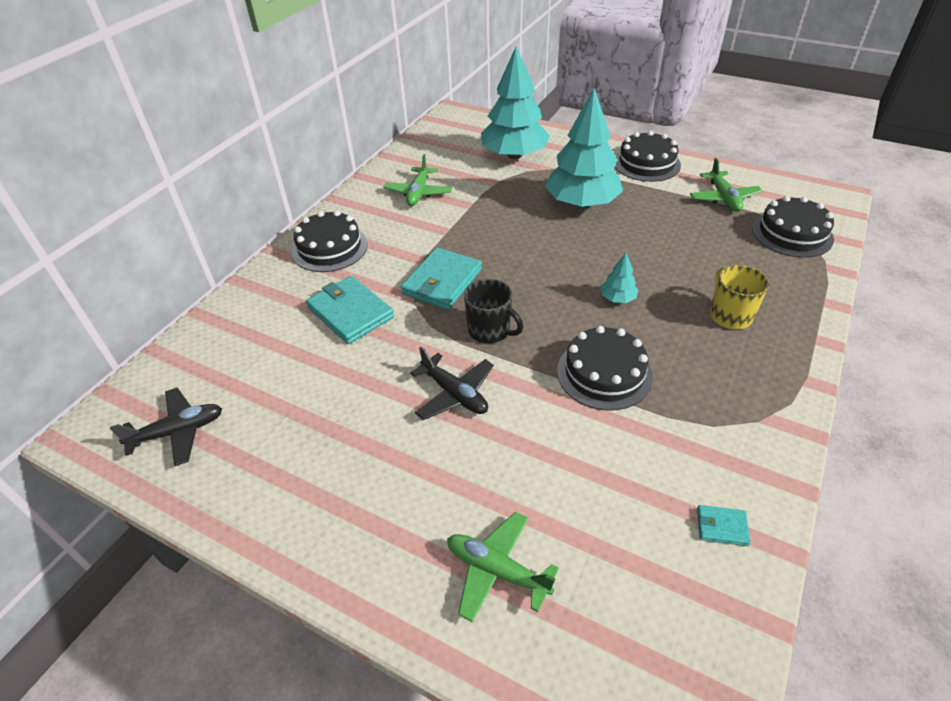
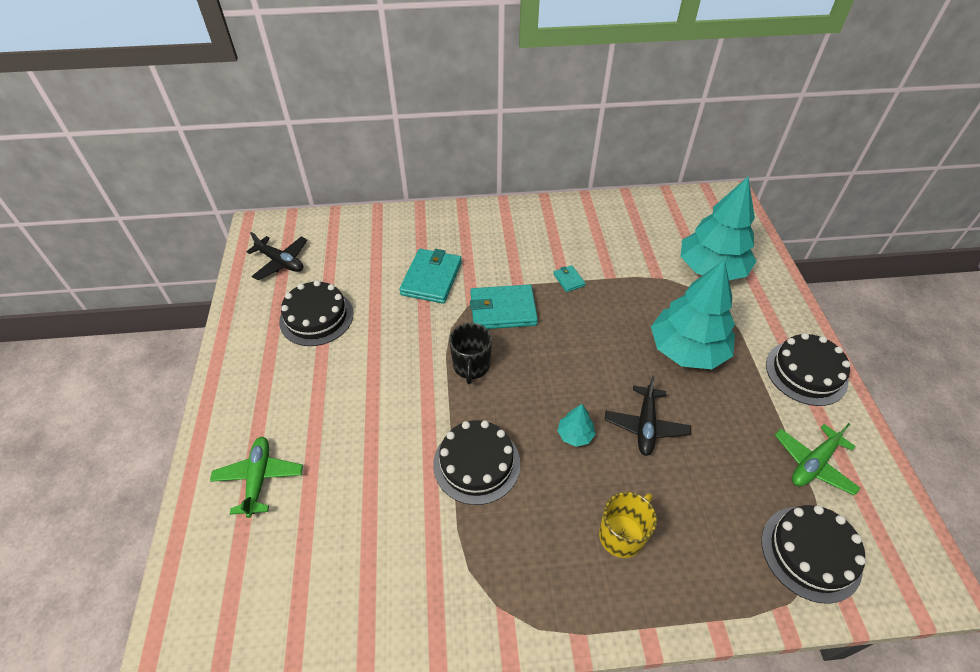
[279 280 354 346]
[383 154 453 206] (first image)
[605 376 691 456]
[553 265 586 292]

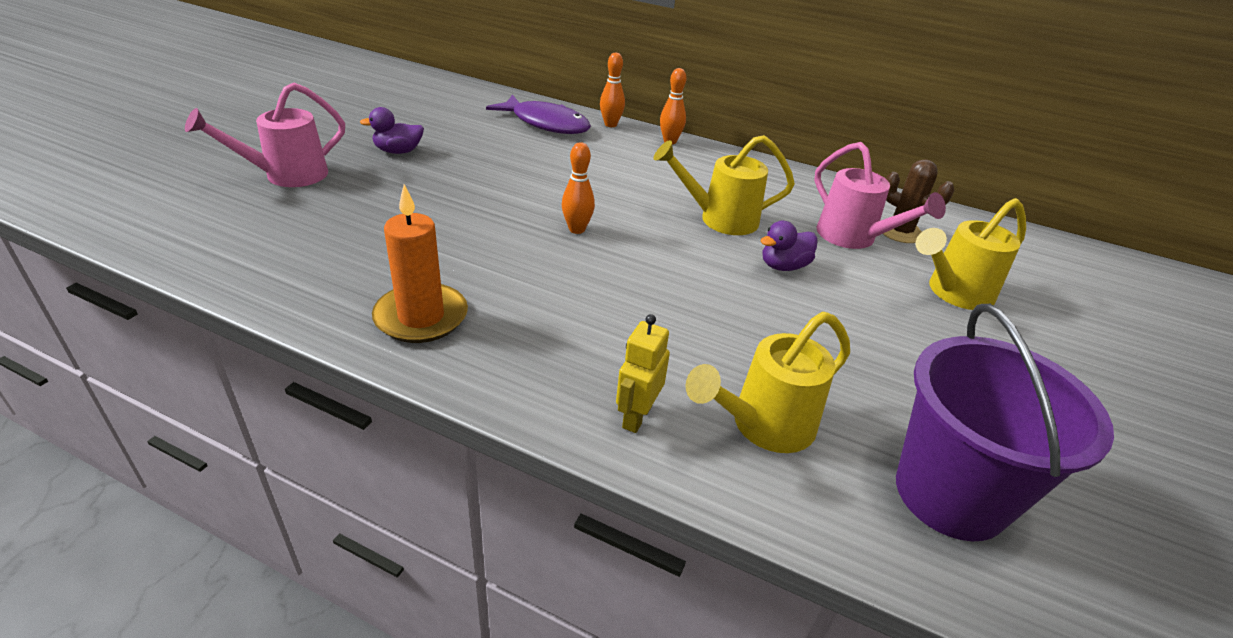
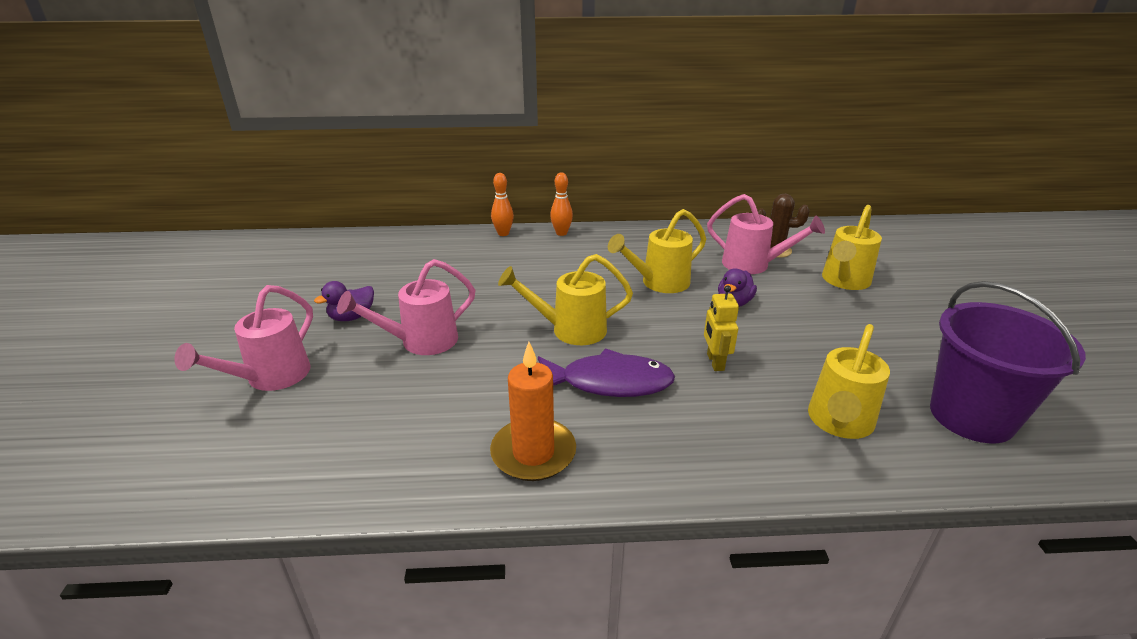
[538 349 675 397]
[498 254 633 345]
[704 285 739 371]
[337 259 475 355]

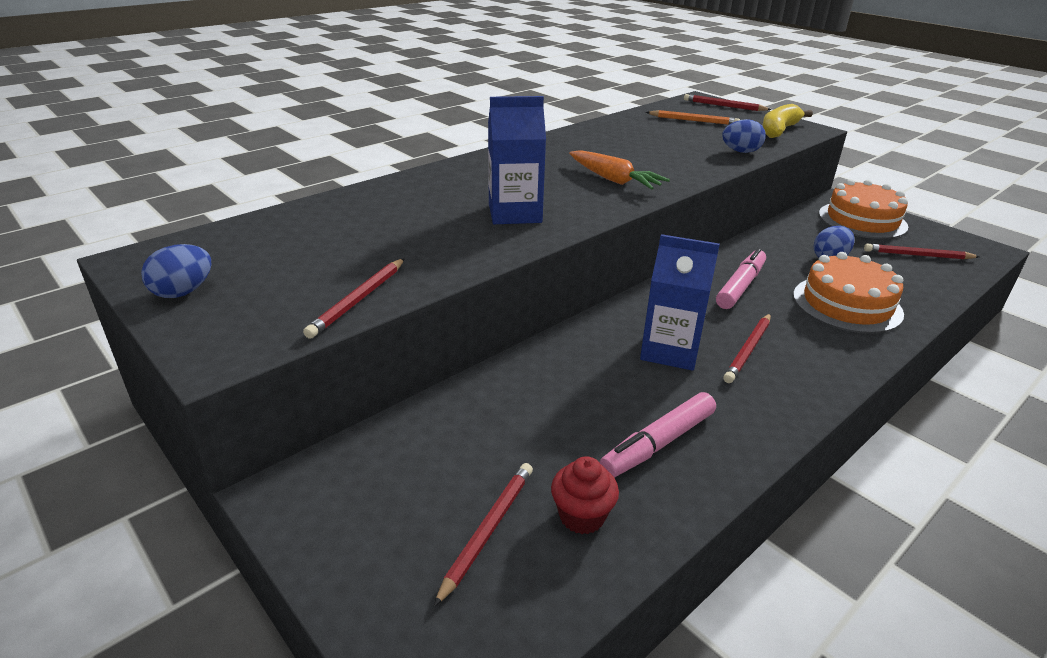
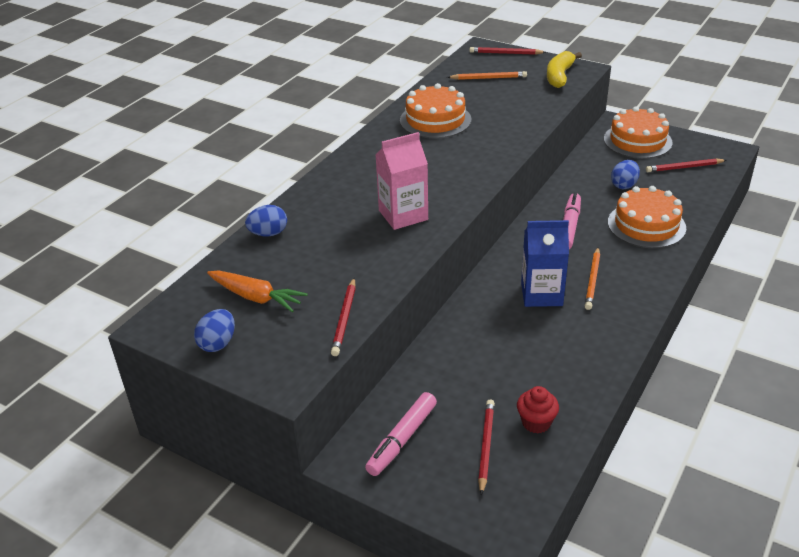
[376 132 428 230]
[207 271 308 312]
[365 392 437 476]
[245 205 287 237]
[585 247 600 310]
[400 83 471 139]

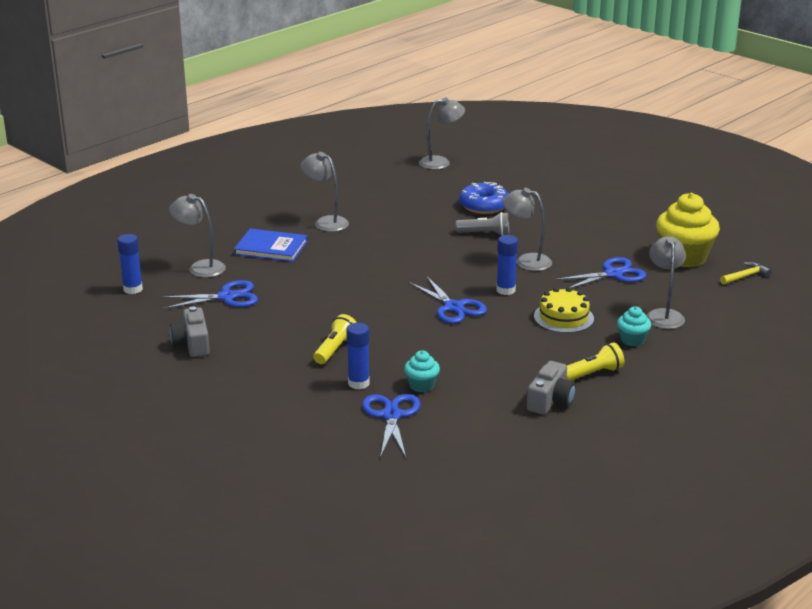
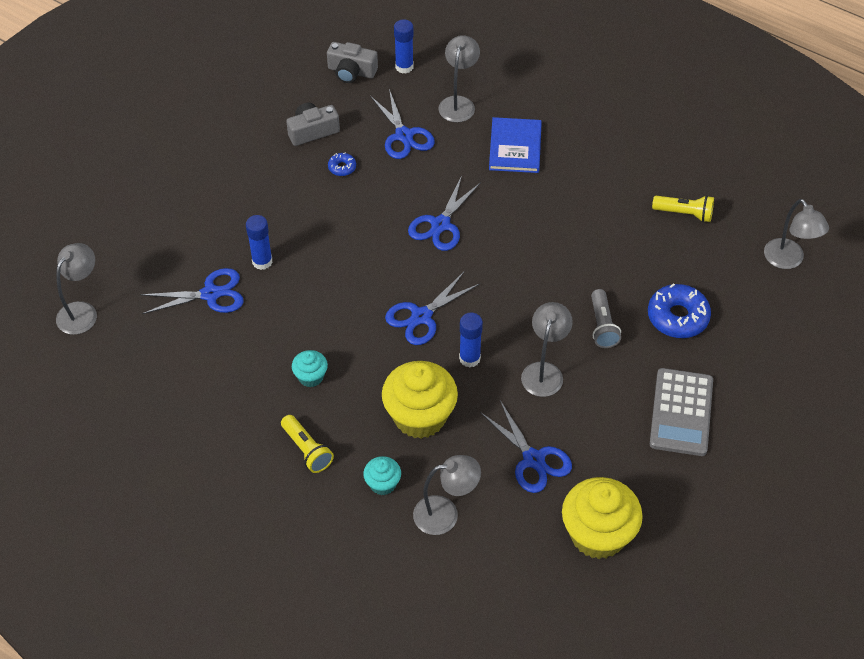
[56 243 97 335]
[652 195 714 222]
[292 350 328 387]
[327 42 378 83]
[382 361 458 439]
[720 262 772 285] (first image)
[328 152 356 176]
[408 176 481 251]
[650 368 713 456]

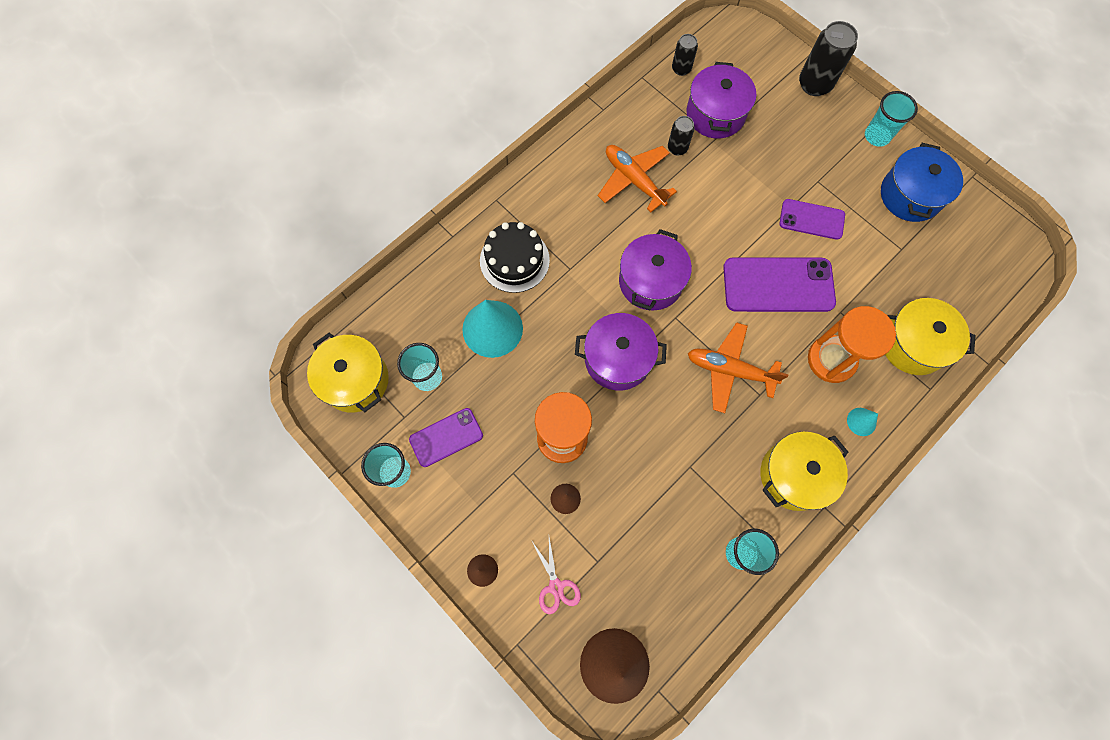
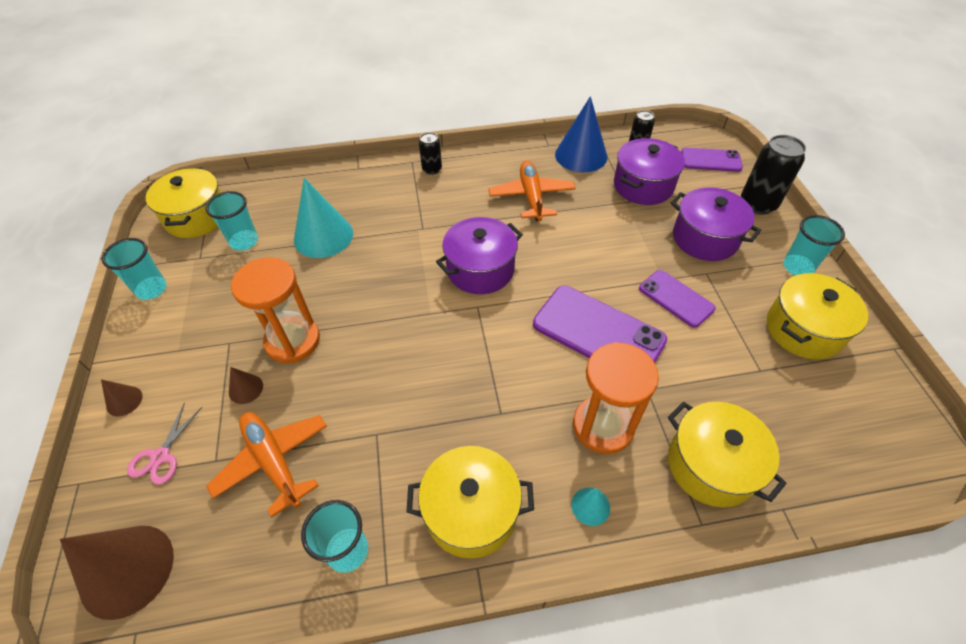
[681 148 743 172]
[480 222 550 293] (first image)
[671 187 761 261]
[419 132 442 175]
[206 412 327 518]
[767 273 868 359]
[555 96 608 172]

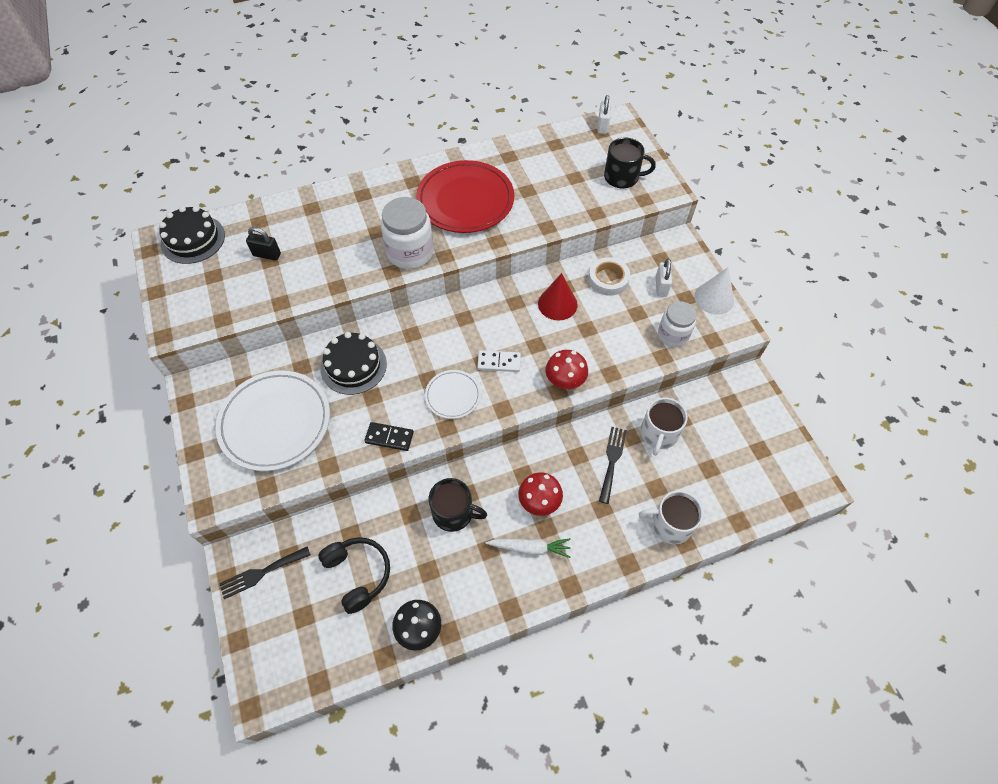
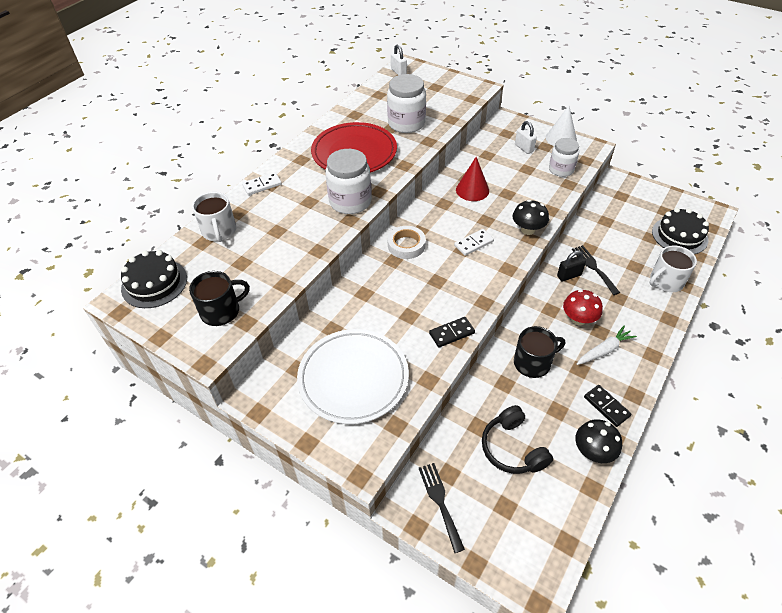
[419 463 465 553]
[557 250 586 282]
[482 405 553 474]
[652 208 709 254]
[425 370 481 419] (first image)
[513 200 549 235]
[387 226 426 259]
[189 271 250 326]
[192 192 236 242]
[242 172 282 195]
[387 74 426 133]
[584 385 632 427]

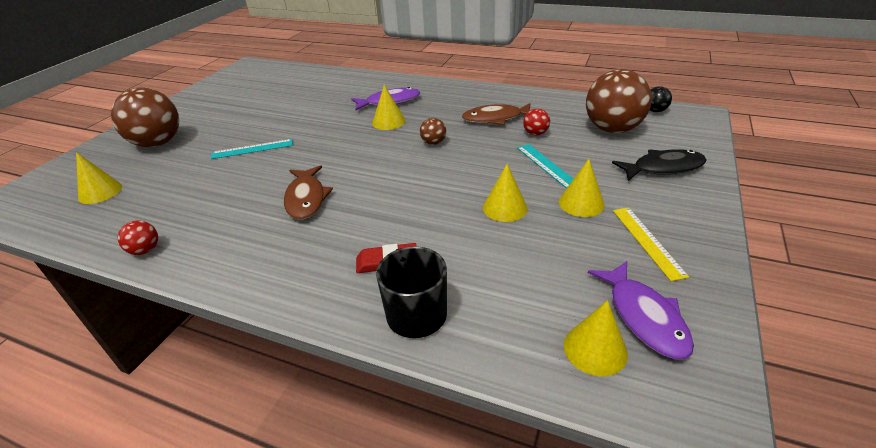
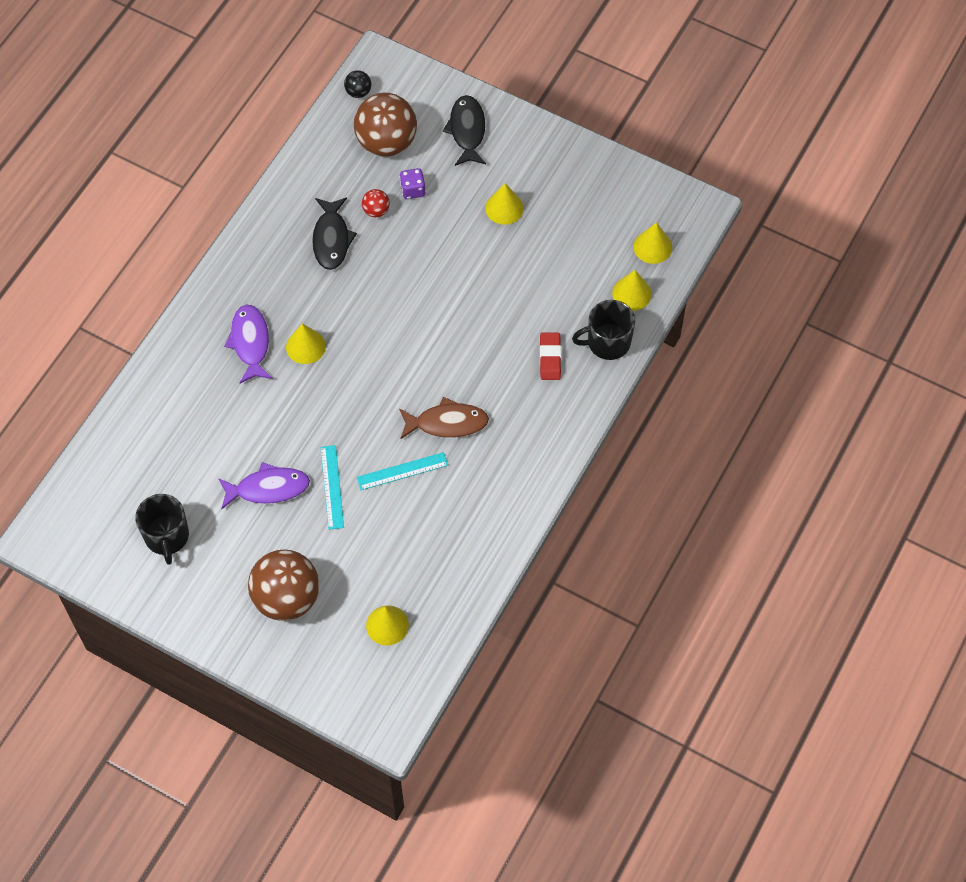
[118 221 158 255] (first image)
[420 118 446 145] (first image)
[312 197 357 270]
[612 270 652 311]
[357 452 448 490]
[218 462 310 509]
[613 207 689 281] (first image)
[135 494 189 565]
[400 168 425 199]

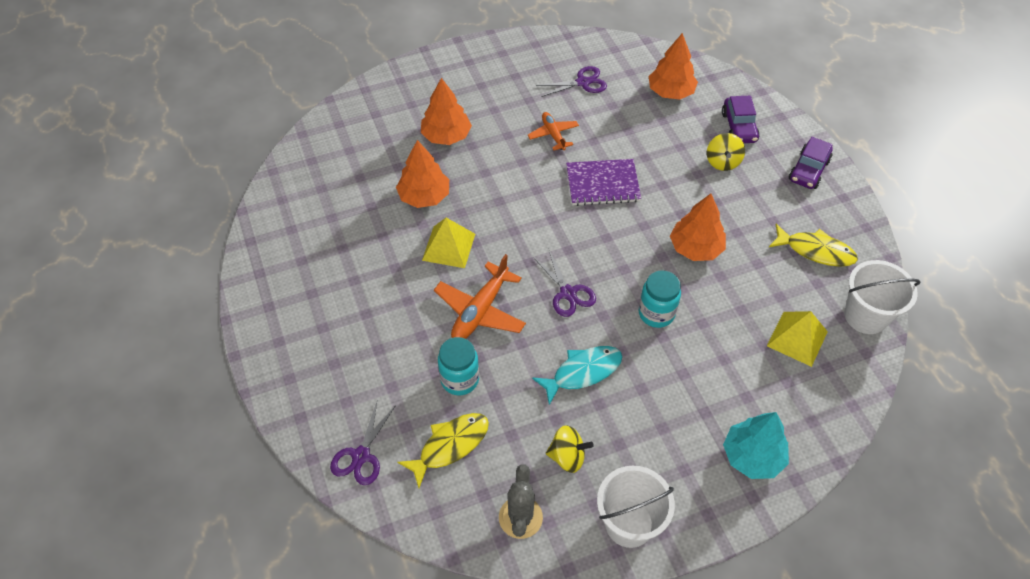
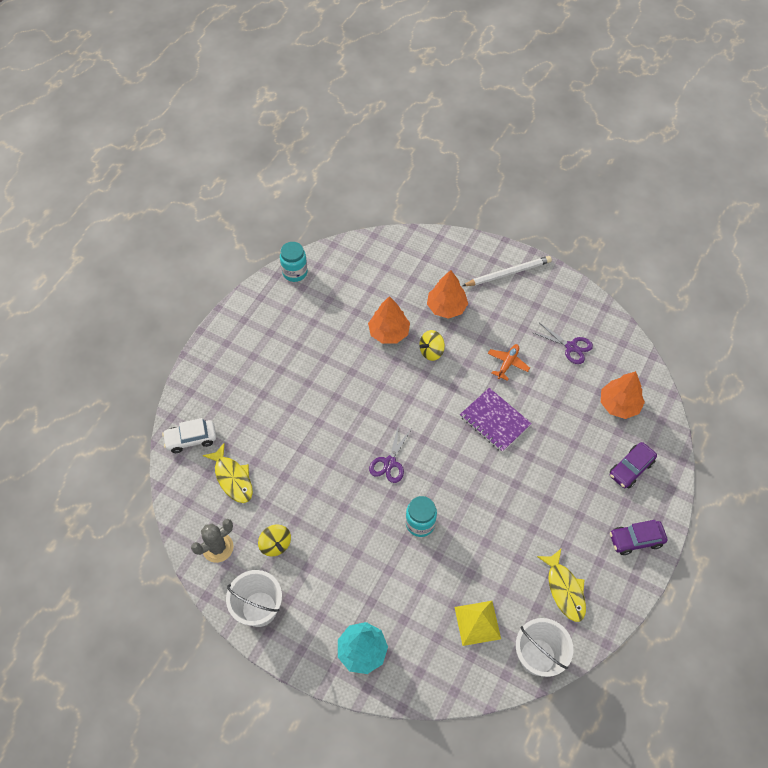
[162 418 216 453]
[202 443 253 503]
[422 218 475 268] (first image)
[434 254 526 339] (first image)
[280 242 308 282]
[532 346 622 405] (first image)
[670 194 726 261] (first image)
[419 330 445 361]
[462 256 552 286]

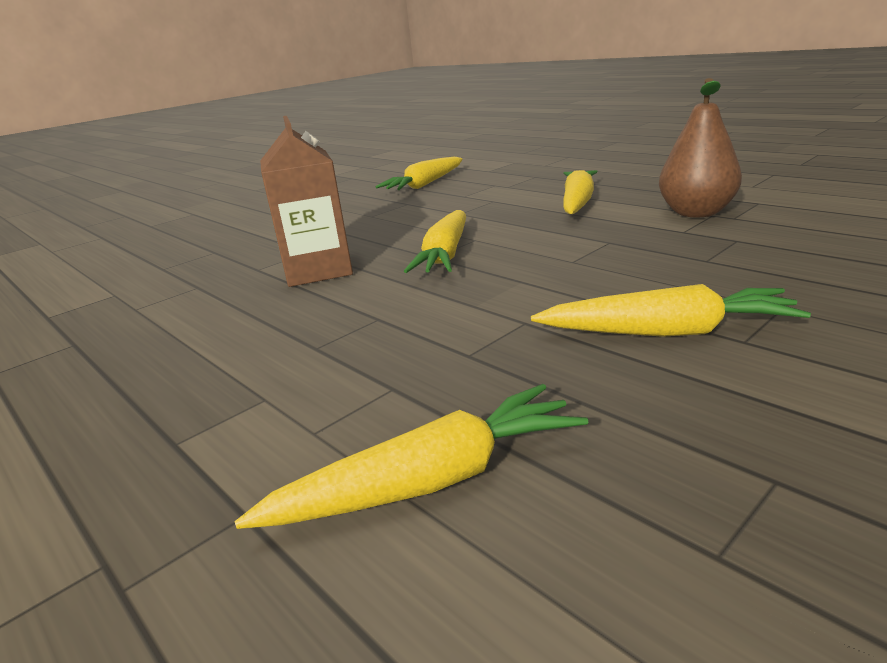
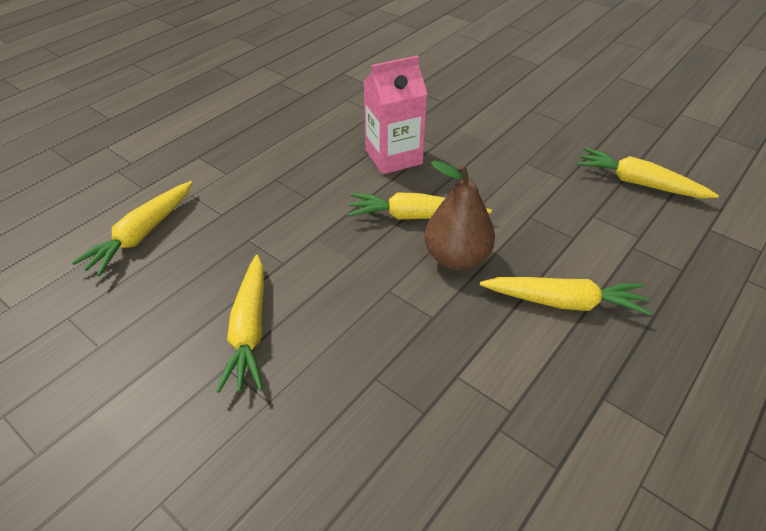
[72 181 192 277]
[364 56 428 174]
[424 160 495 270]

